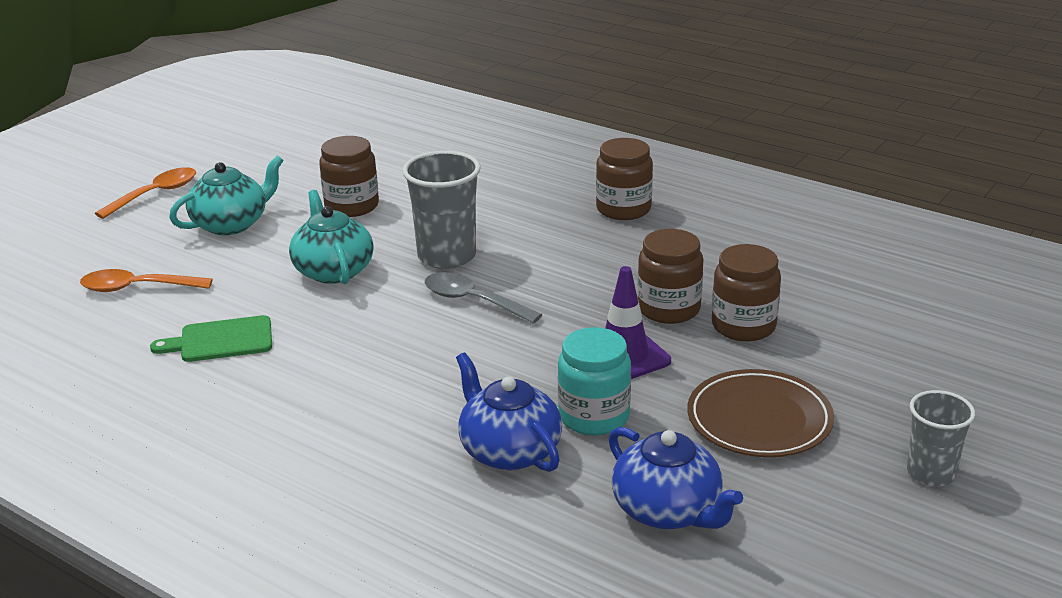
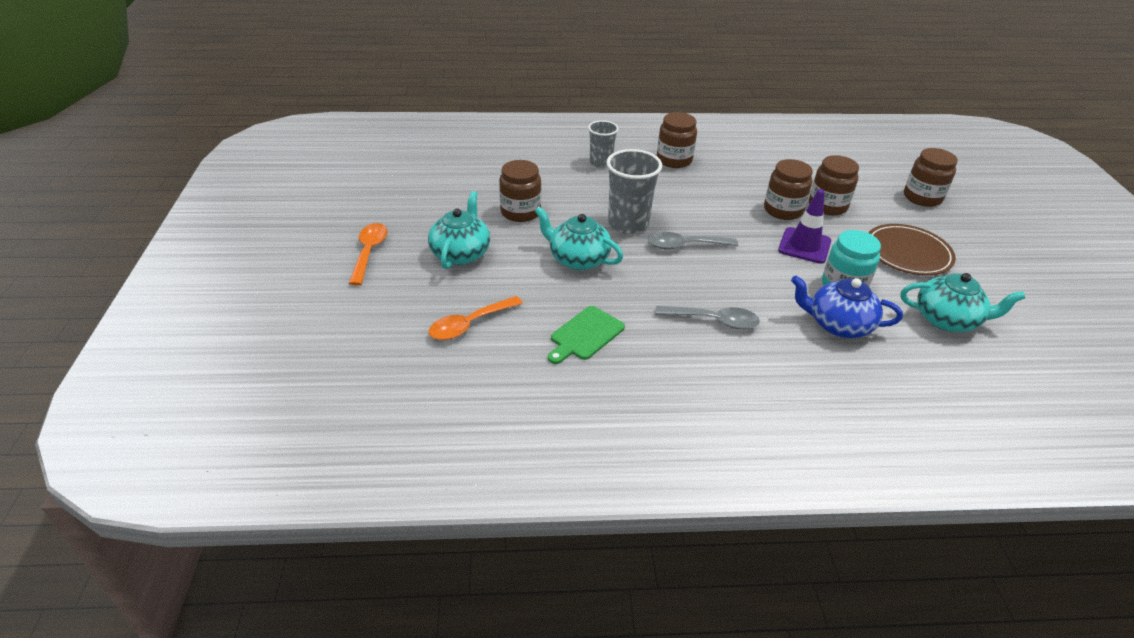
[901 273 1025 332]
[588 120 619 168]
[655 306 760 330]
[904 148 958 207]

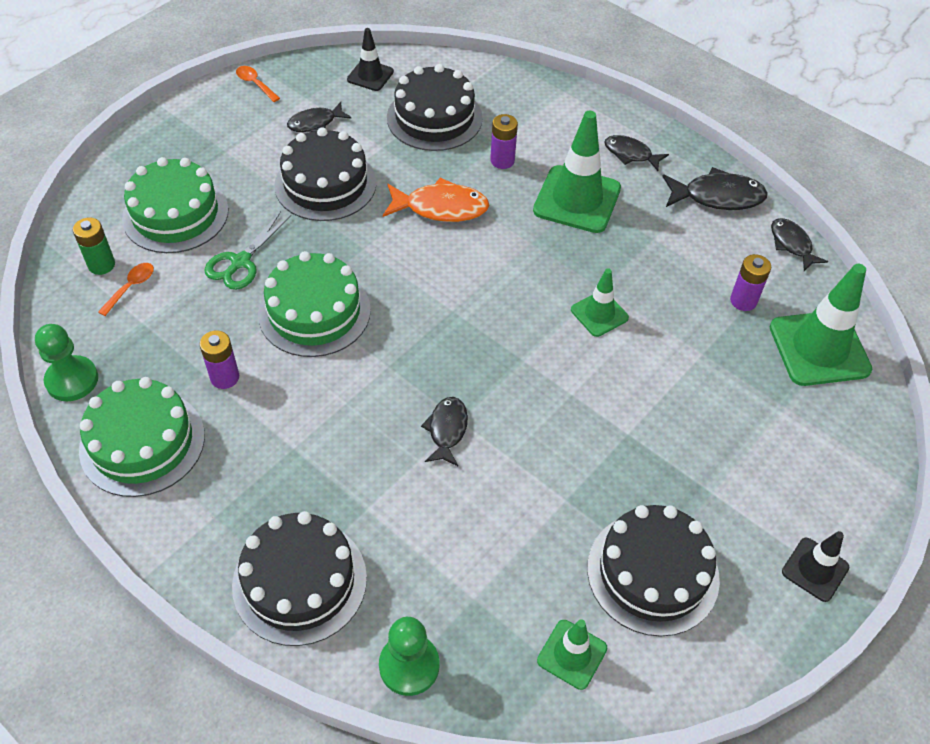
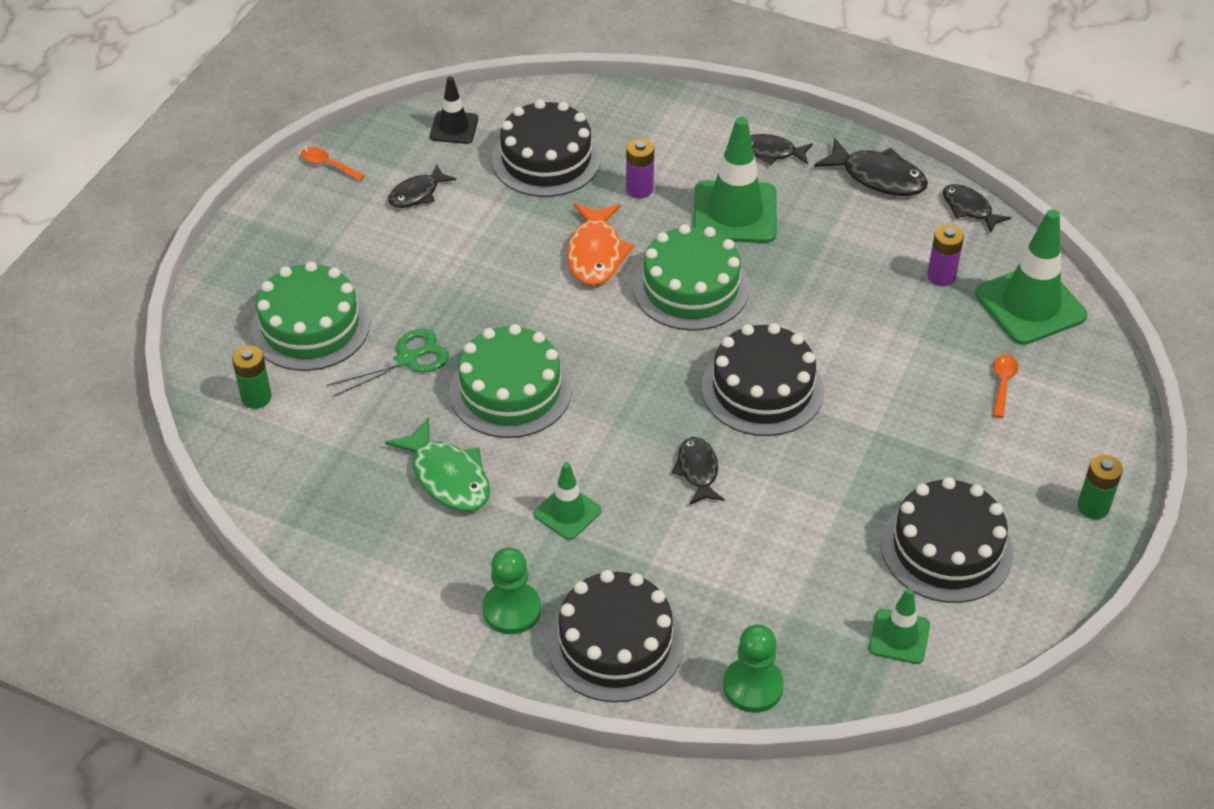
[483 548 541 634]
[633 224 750 331]
[993 354 1018 418]
[385 417 490 512]
[326 329 449 397]
[702 323 824 436]
[567 203 635 286]
[534 462 601 540]
[814 138 928 196]
[1078 455 1123 519]

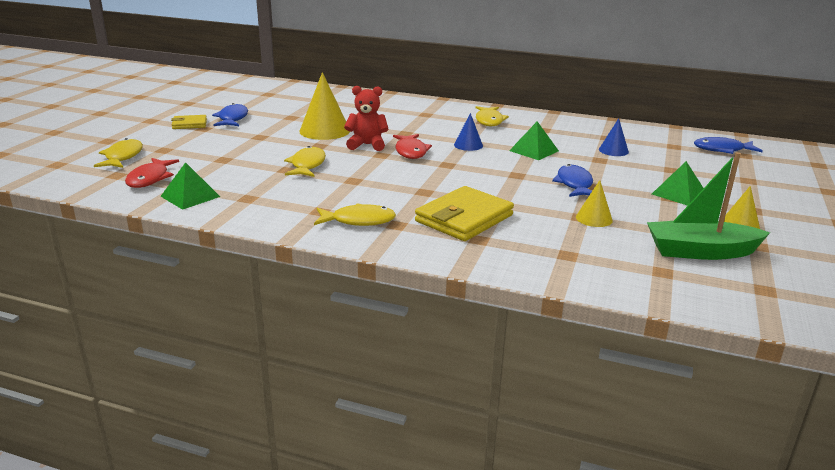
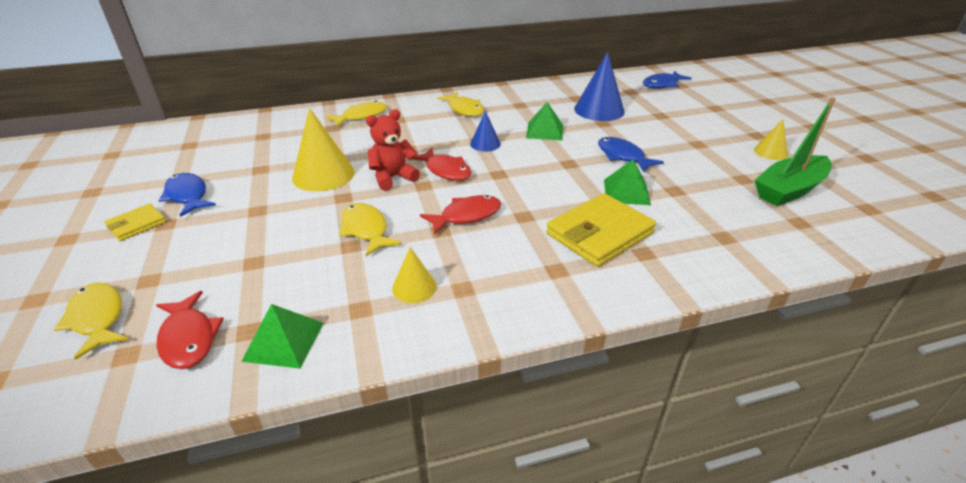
[325 101 387 127]
[546 193 656 267]
[392 247 437 303]
[574 52 625 121]
[604 160 651 205]
[420 195 501 235]

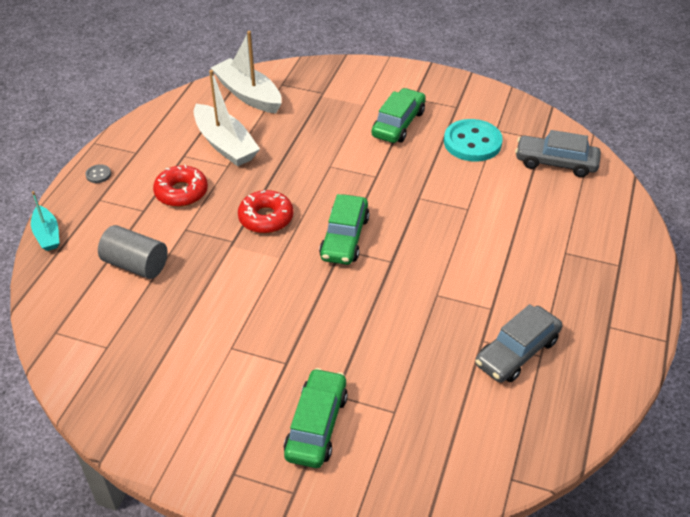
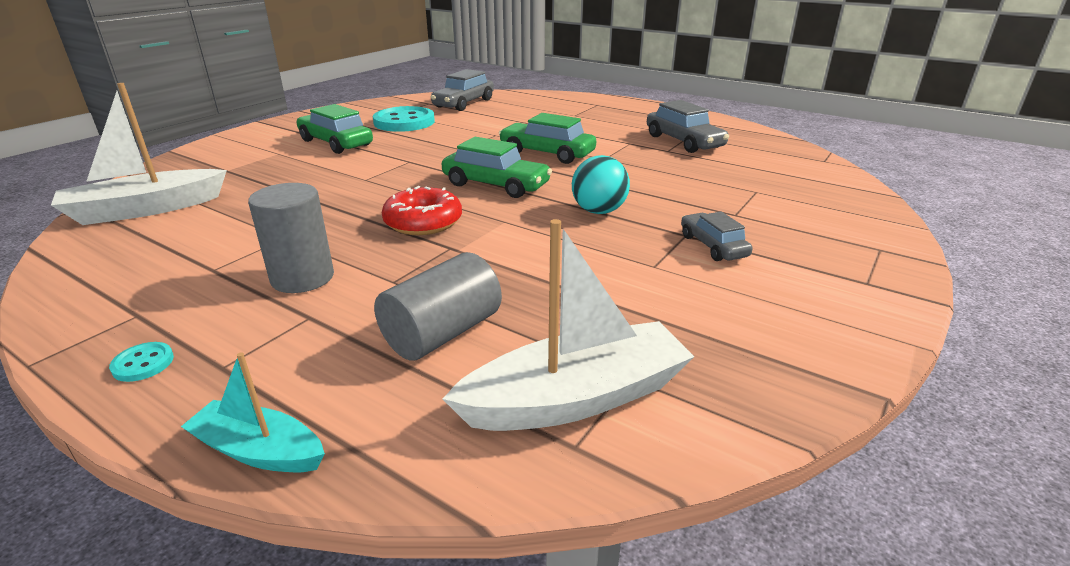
[181 352 325 472]
[109 342 174 382]
[248 183 334 293]
[442 219 694 431]
[499 113 596 164]
[572 155 630 214]
[681 211 752 261]

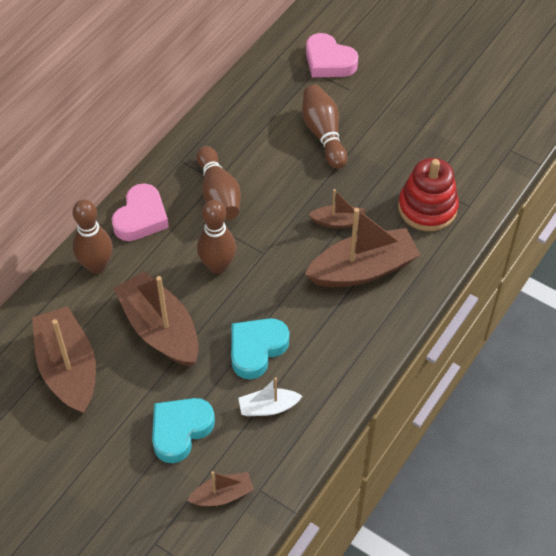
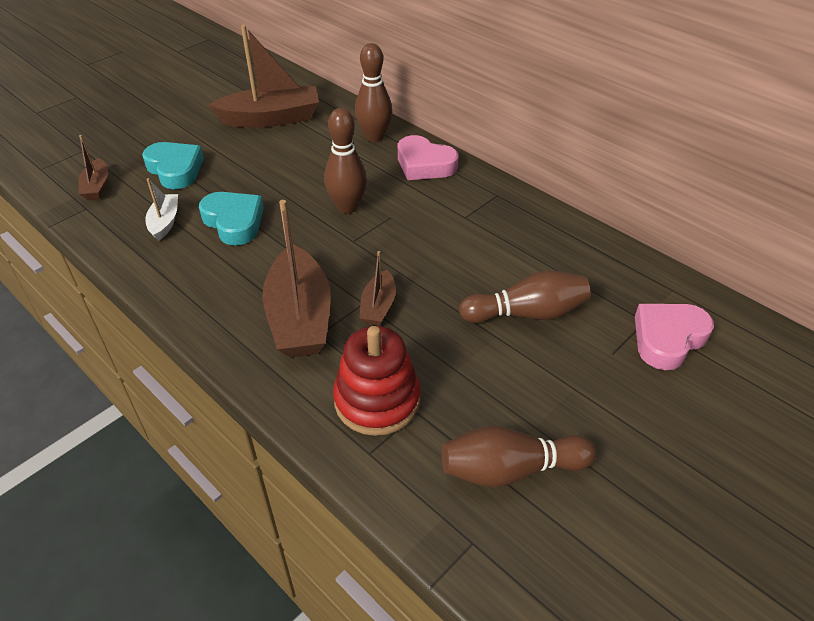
[114 271 199 367] (first image)
[441 426 596 488]

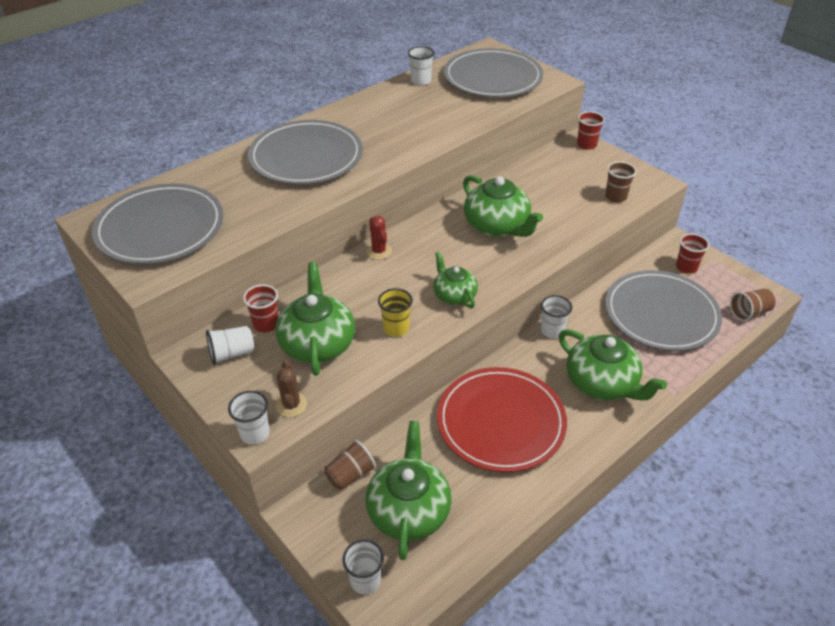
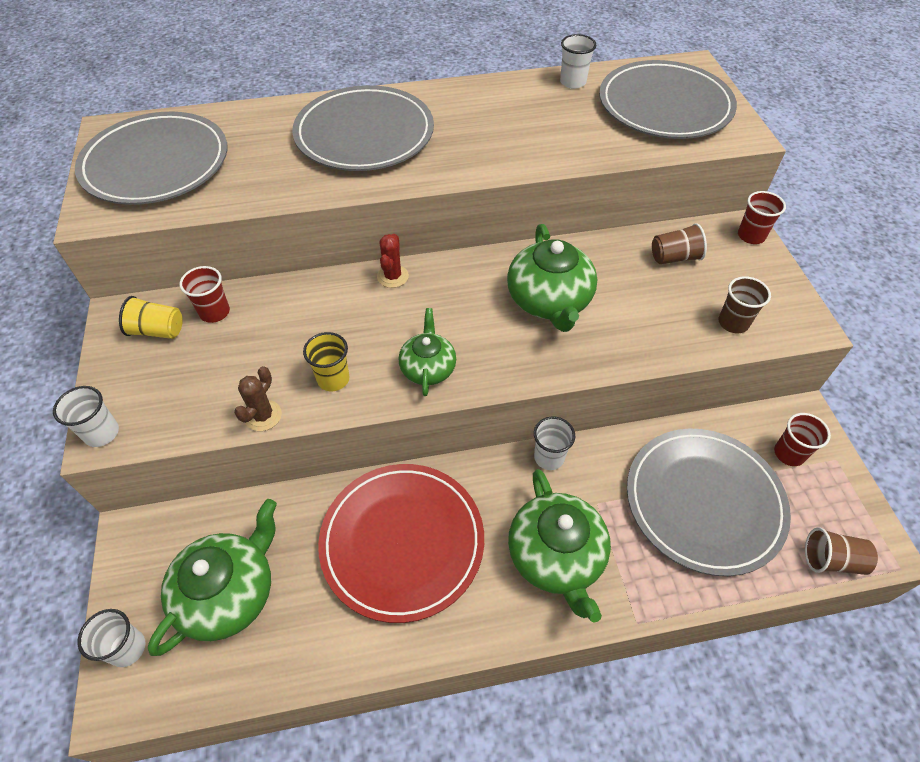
[119 296 183 339]
[275 262 355 376] (first image)
[234 366 282 431]
[652 223 707 264]

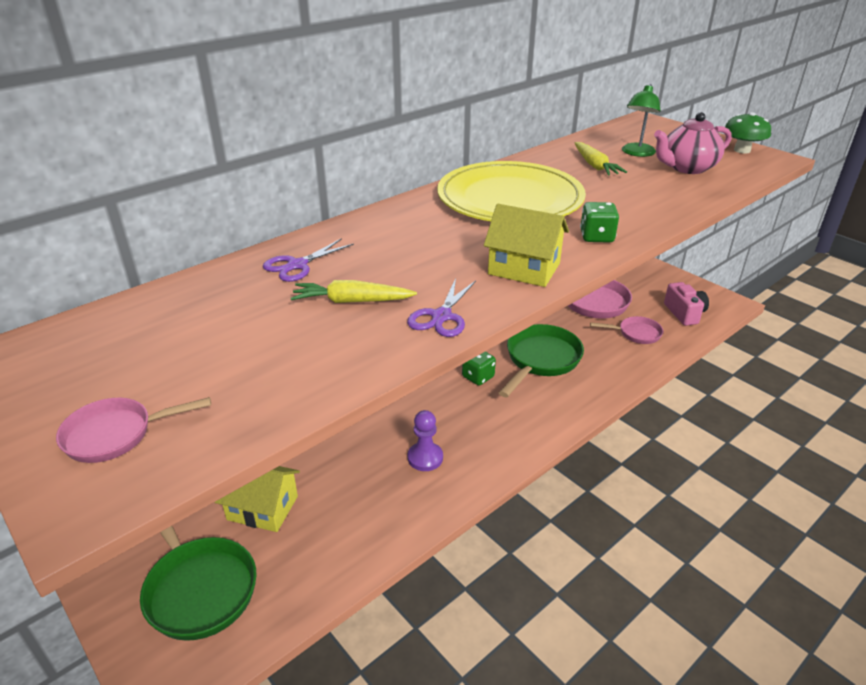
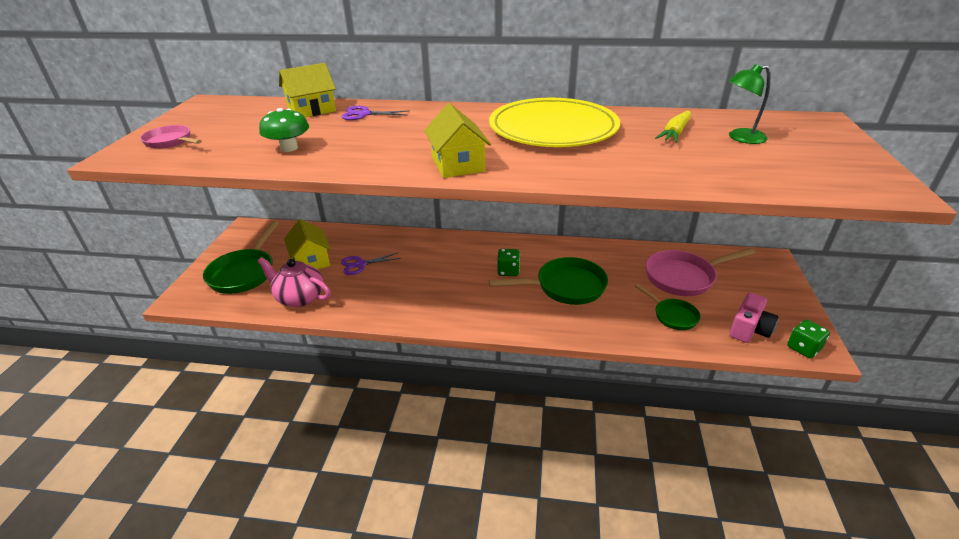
[291 280 417 303] (first image)
[341 252 401 275]
[408 410 443 471] (first image)
[787 320 830 358]
[634 284 701 330]
[257 257 331 307]
[259 108 309 152]
[279 63 336 117]

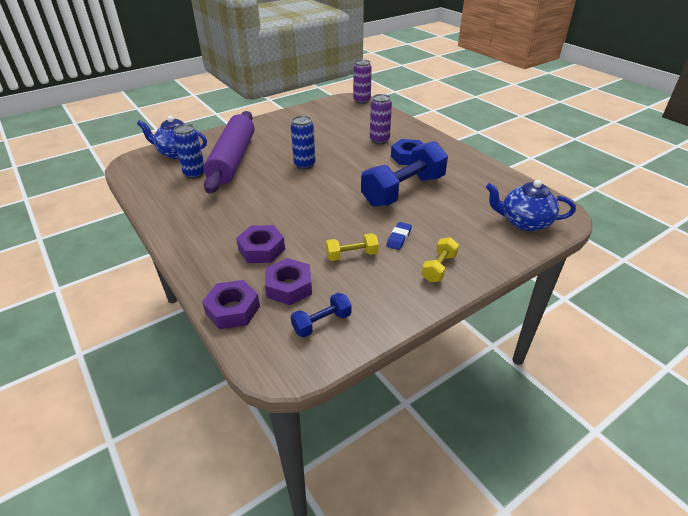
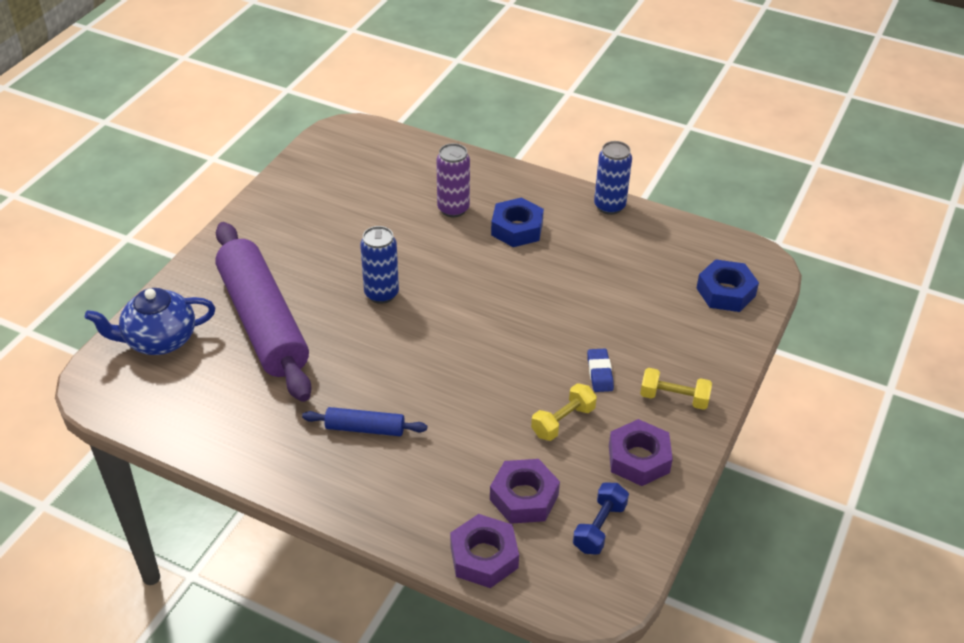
[594 141 632 215]
[609 419 673 486]
[353 59 372 104] (first image)
[361 141 448 207] (first image)
[640 368 712 410]
[697 259 759 312]
[302 407 427 436]

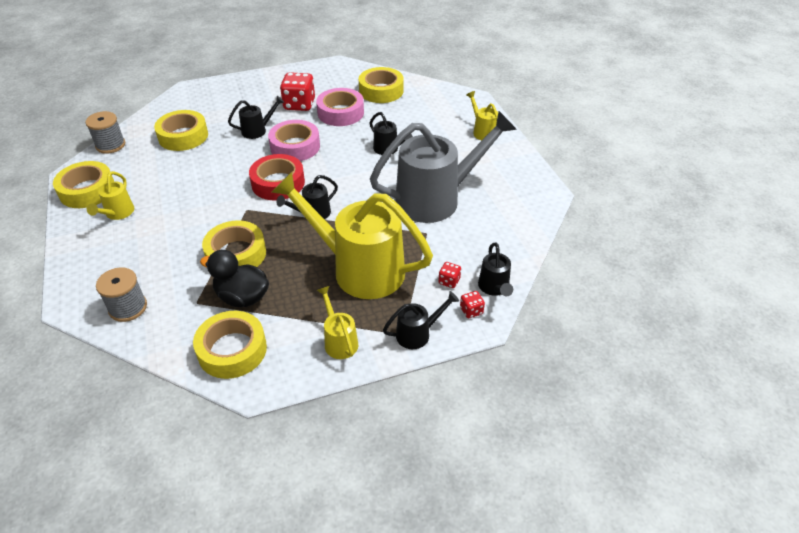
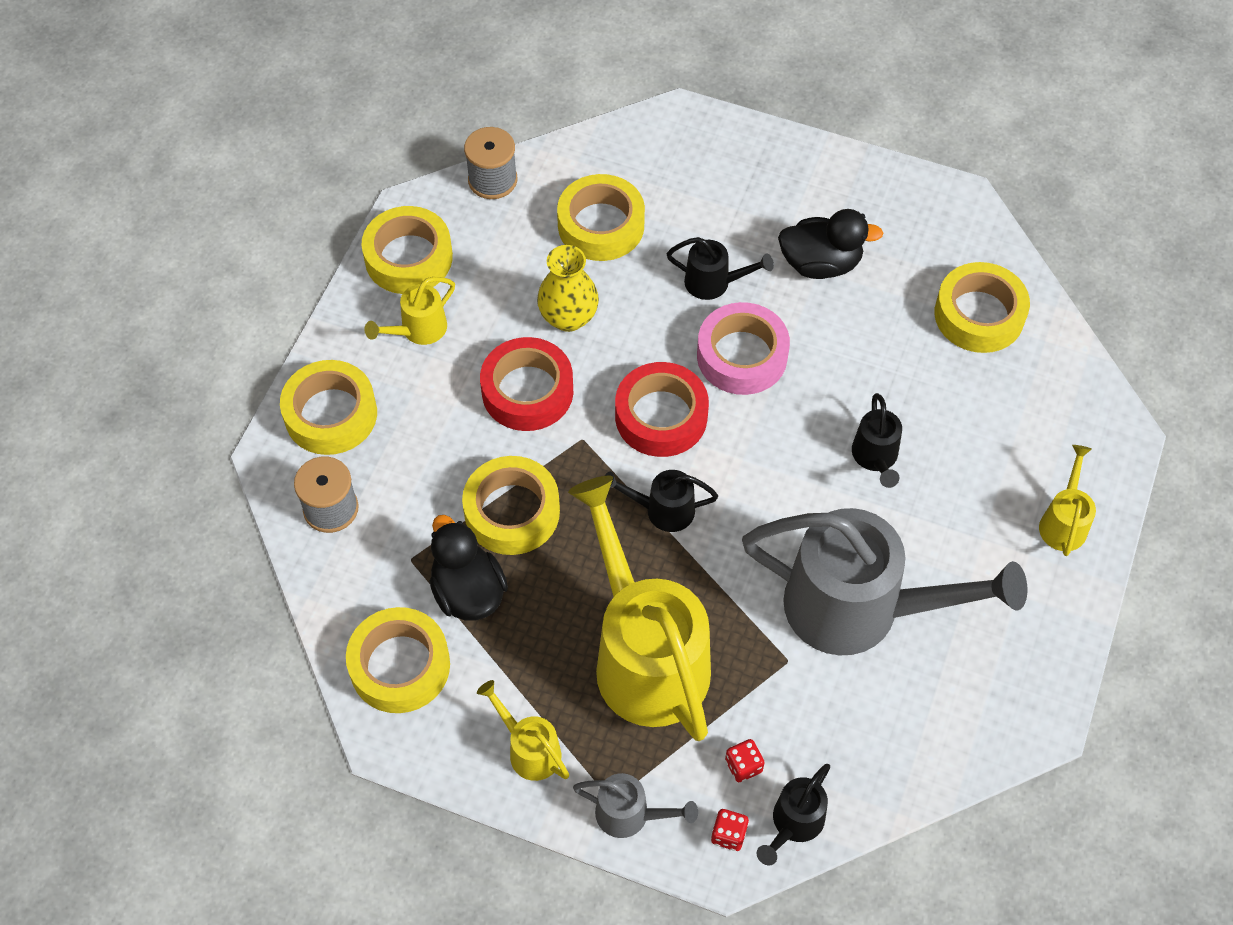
[778 209 883 279]
[316 88 364 126] (first image)
[477 680 569 781]
[573 773 698 838]
[280 360 377 455]
[480 337 573 431]
[537 245 599 332]

